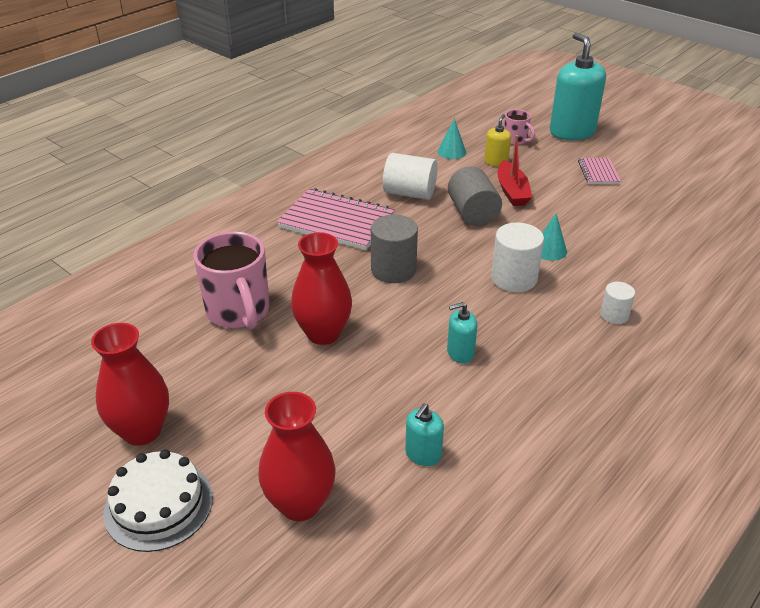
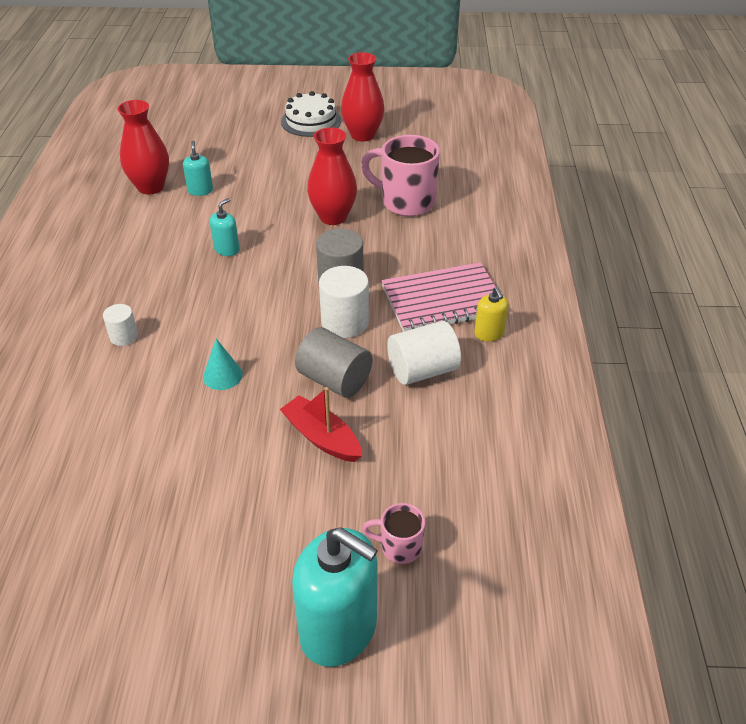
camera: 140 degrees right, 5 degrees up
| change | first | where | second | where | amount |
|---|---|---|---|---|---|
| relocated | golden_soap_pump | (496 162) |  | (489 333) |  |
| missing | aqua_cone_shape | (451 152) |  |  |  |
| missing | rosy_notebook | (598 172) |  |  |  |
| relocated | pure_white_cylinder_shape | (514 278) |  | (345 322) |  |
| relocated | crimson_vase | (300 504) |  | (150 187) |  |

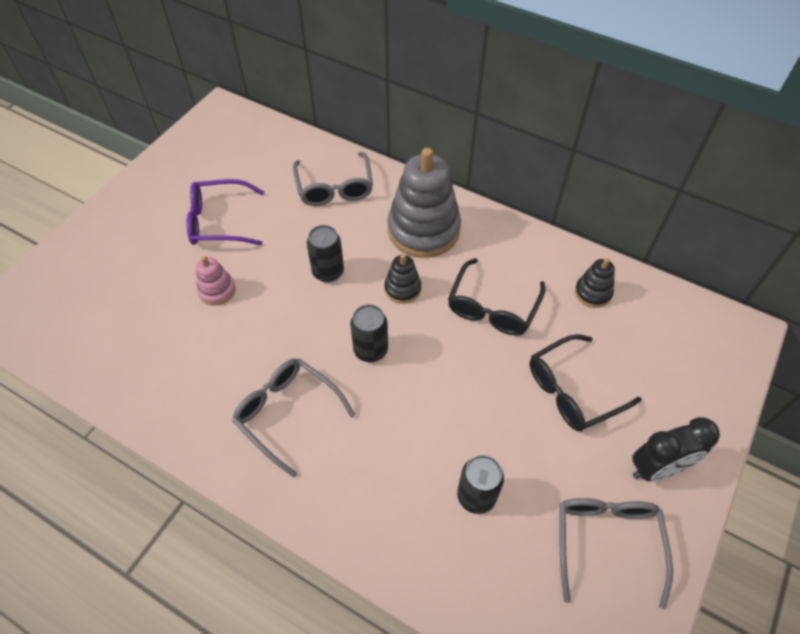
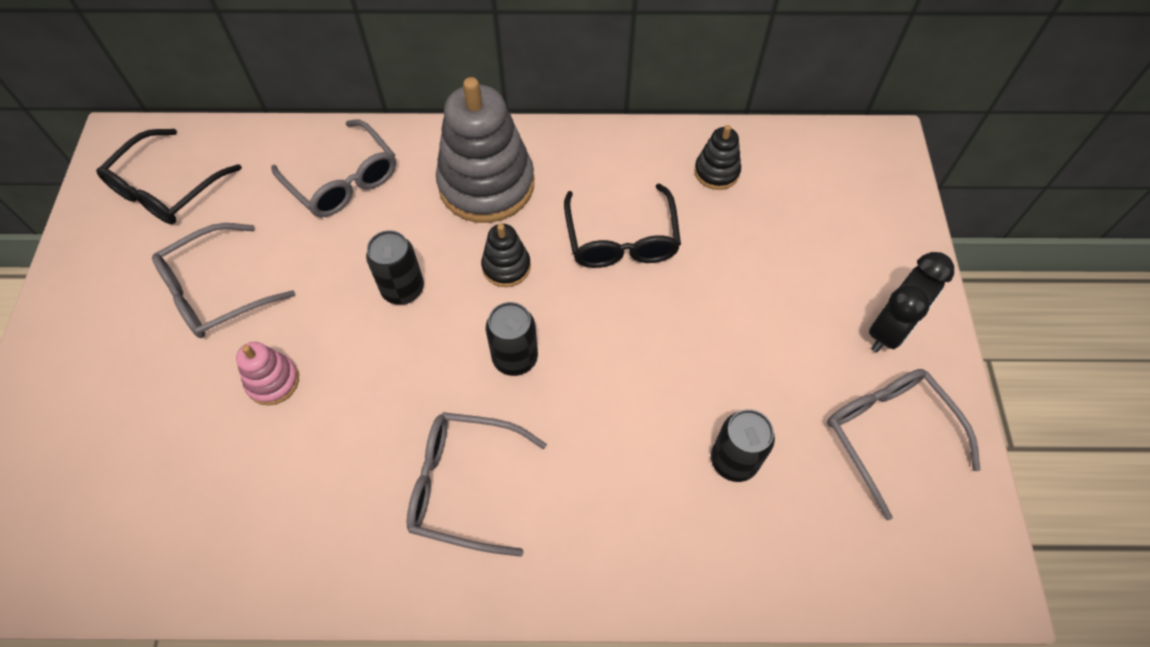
camera: 30 degrees left, 5 degrees up
| change | first | where | second | where | amount |
|---|---|---|---|---|---|
| colour | royal_purple_eyeglasses | (219 221) | grey_eyeglasses | (216 291) |  |
| relocated | jet-black_eyeglasses | (572 390) |  | (166 189) |  |

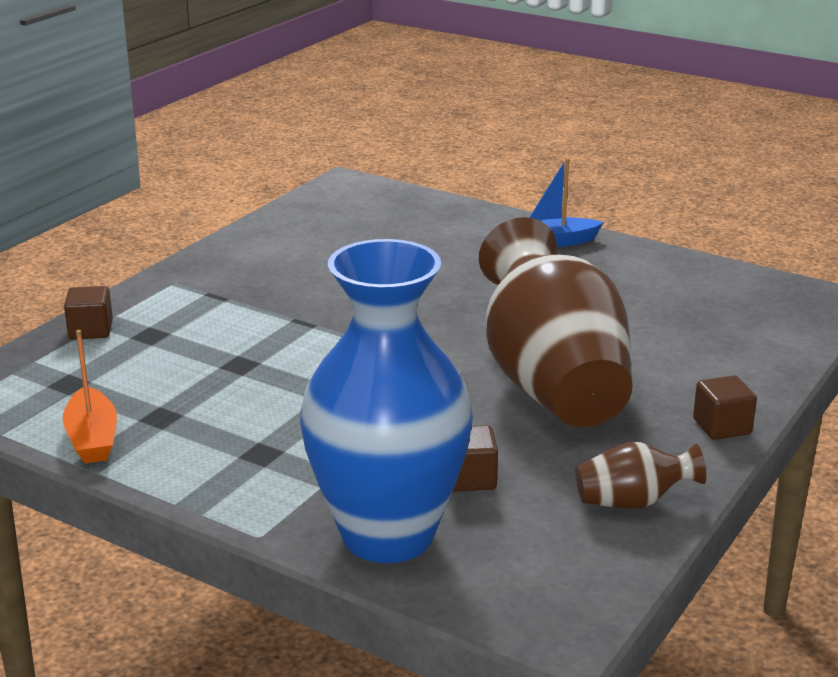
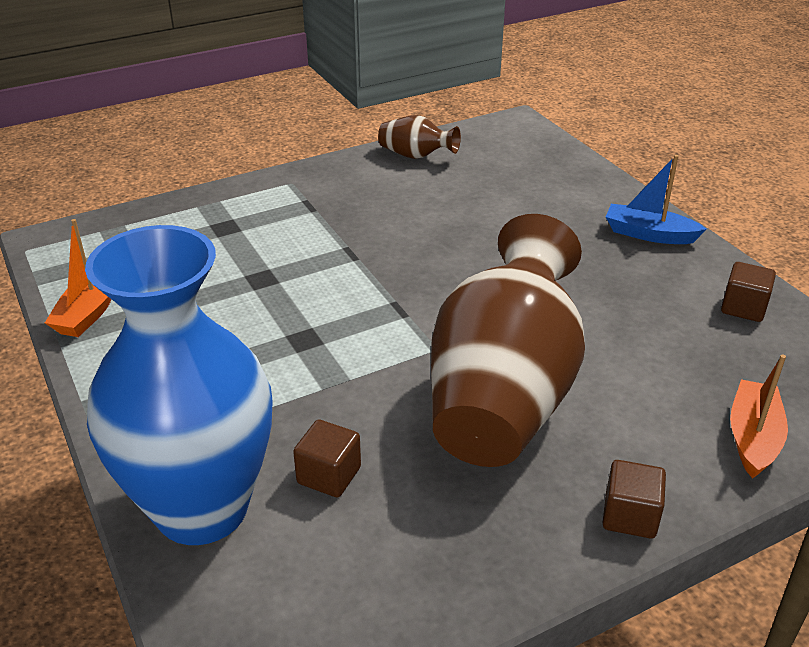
camera: 30 degrees right, 10 degrees up
| change | first | where | second | where | amount |
|---|---|---|---|---|---|
| relocated | brown_cube | (91 330) |  | (743 308) |  |
| relocated | brown_vase | (633 502) |  | (416 156) |  |
| appeared |  |  | bright_orange_boat | (753 438) |  |

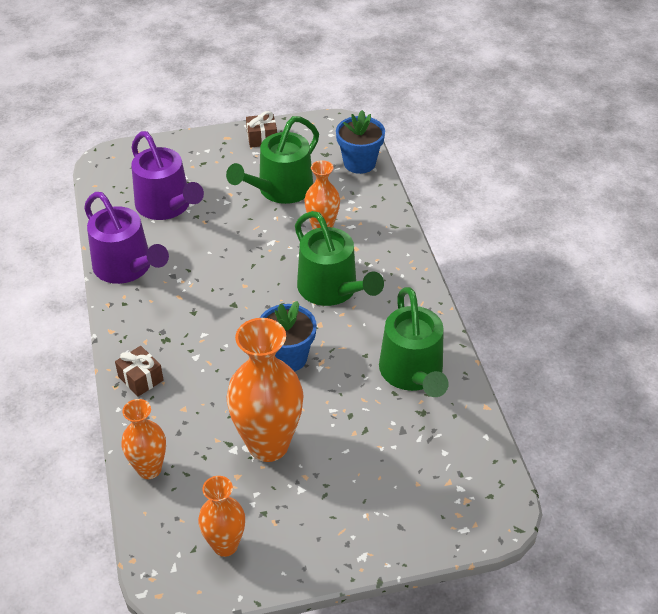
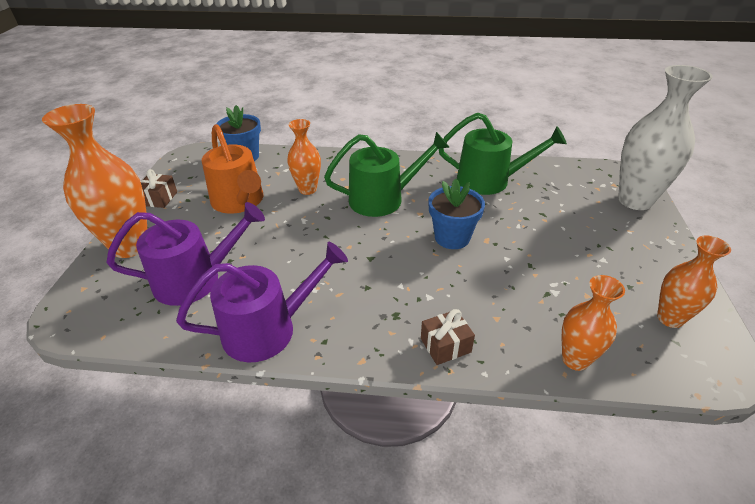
camera: 70 degrees left, 5 degrees down
| change | first | where | second | where | amount |
|---|---|---|---|---|---|
| colour | leaf-green_watering_pot | (281 189) | bright_orange_watering_pot | (239 201) |  |
| relocated | bright_orange_vase | (268 445) |  | (130 246) |  |
| appeared |  |  | pure_white_vase | (635 200) |  |

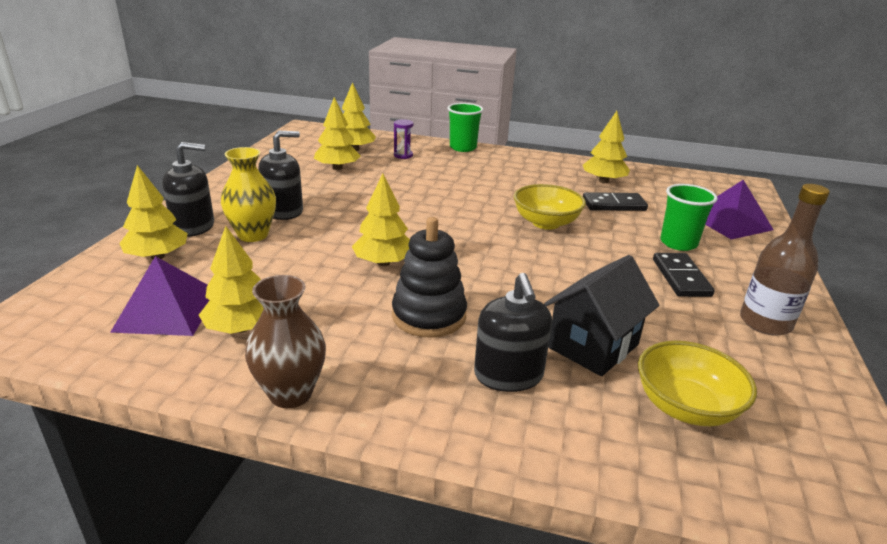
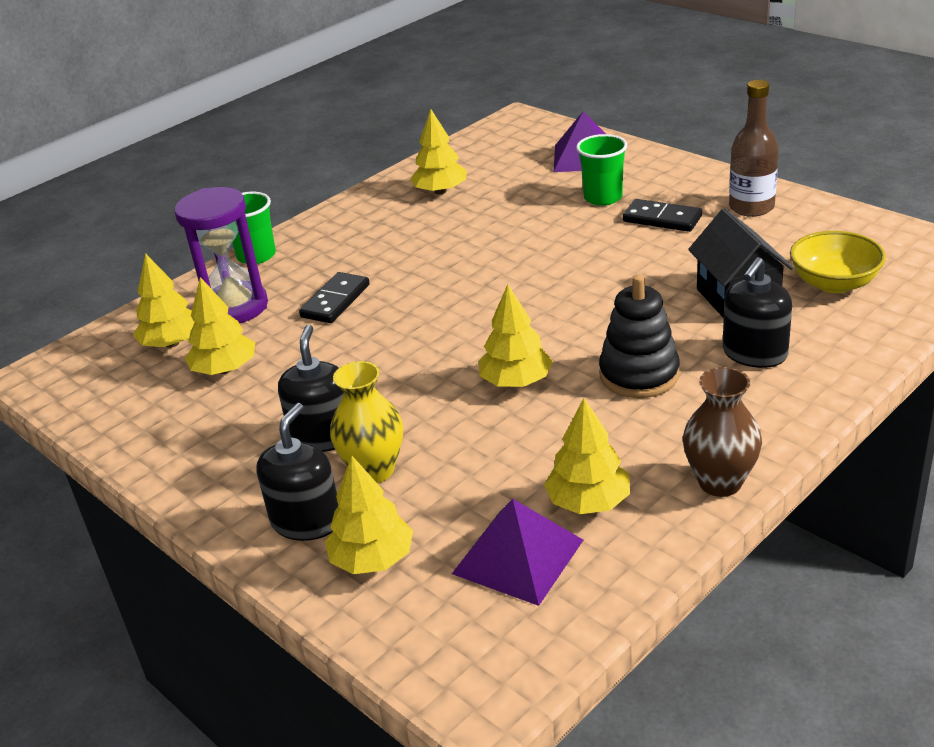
camera: 55 degrees left, 5 degrees up
| change | first | where | second | where | amount |
|---|---|---|---|---|---|
| size | royal_purple_sandglass | (403 155) |  | (235 307) | x2.31 |
| missing | golden_serving_bowl | (546 223) |  |  |  |
| relocated | jet-black_domino | (614 205) |  | (335 301) |  |
| spun | jet-black_soap_pump | (508 375) |  | (754 353) | 105 degrees clockwise |

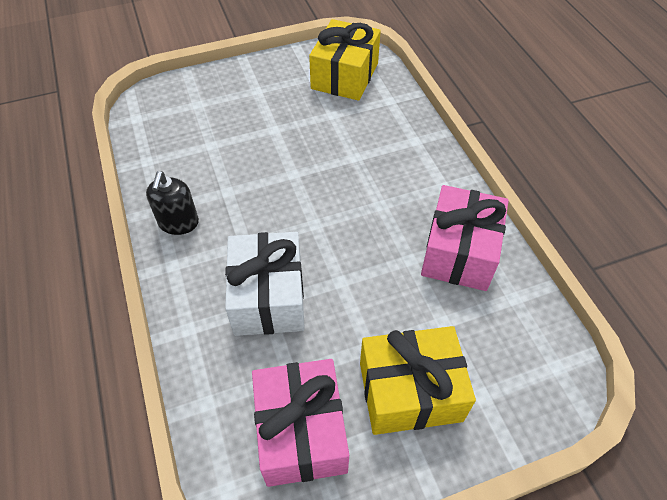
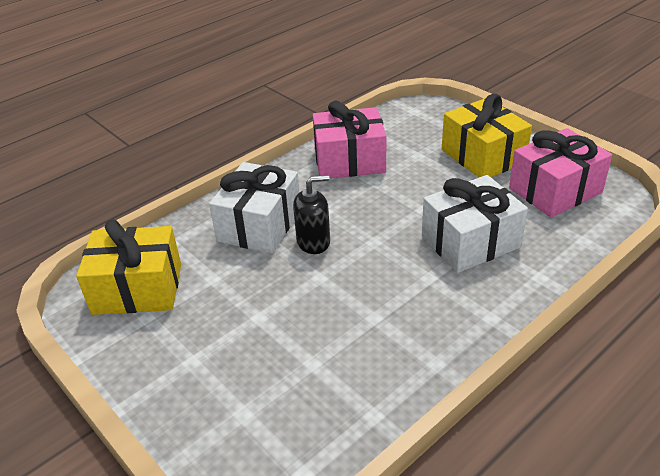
camera: 110 degrees left, 15 degrees down
| change | first | where | second | where | amount |
|---|---|---|---|---|---|
| relocated | jet-black_soap_pump | (178 223) |  | (313 242) |  |
| appeared |  |  | pure_white_present | (259 225) |  |

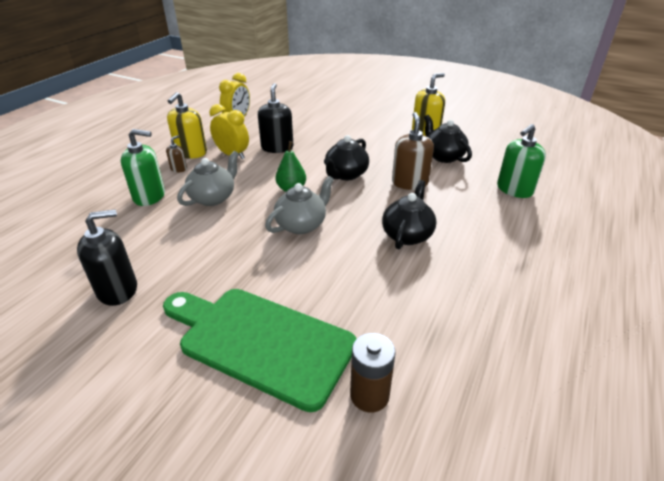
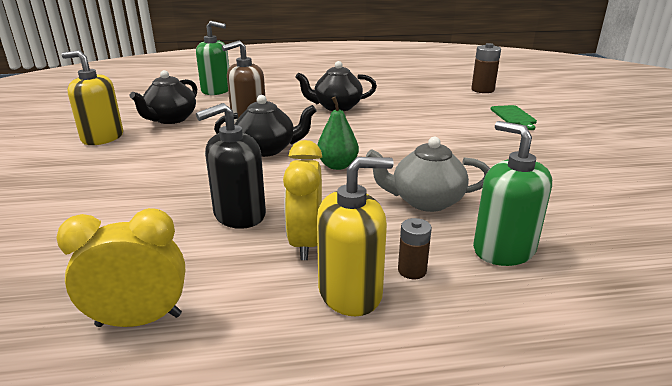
camera: 125 degrees left, 10 degrees down
| change | first | where | second | where | amount |
|---|---|---|---|---|---|
| exchanged | brown_soap_pump | (179 169) | brown_battery | (412 270) |  |
| missing | grey_tea_pot | (301 225) |  |  |  |
| missing | jet-black_soap_pump | (117 290) |  |  |  |
| size | leaf-green_chopping_board | (261 341) |  | (513 116) | x0.41 |

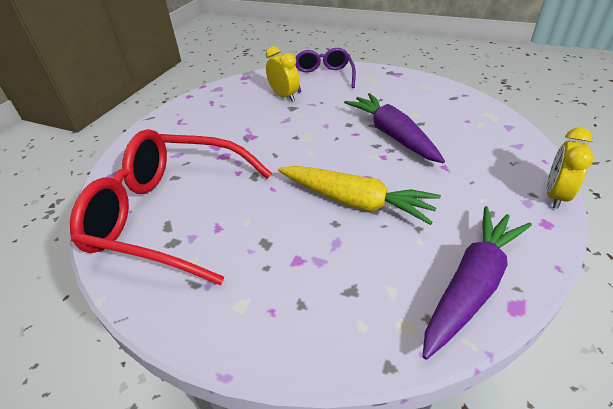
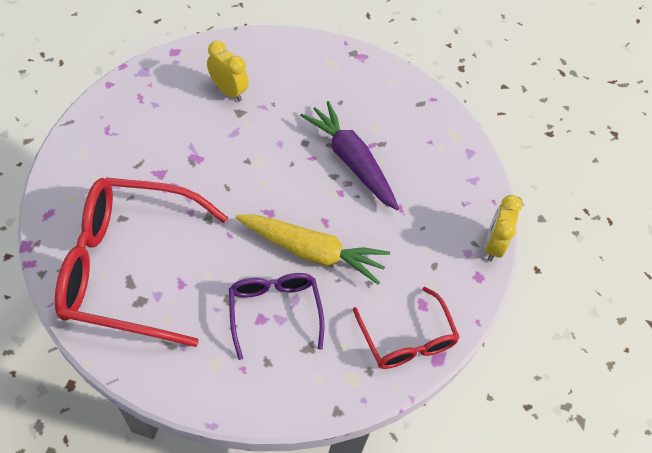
camera: 15 degrees left, 15 degrees up
| change | first | where | second | where | amount |
|---|---|---|---|---|---|
| relocated | royal_purple_eyeglasses | (323 76) |  | (274 311) |  |
| exchanged | royal_purple_root_vegetable | (472 285) | crimson_eyeglasses | (407 340) |  |

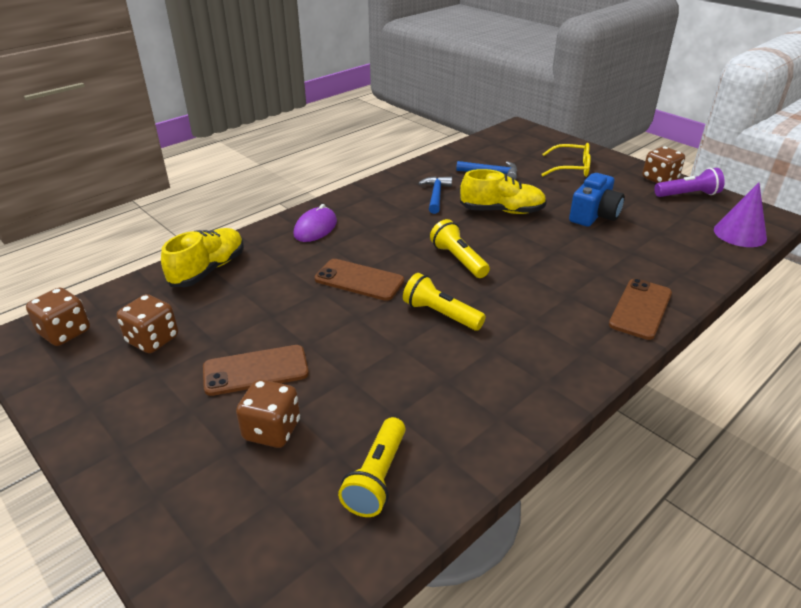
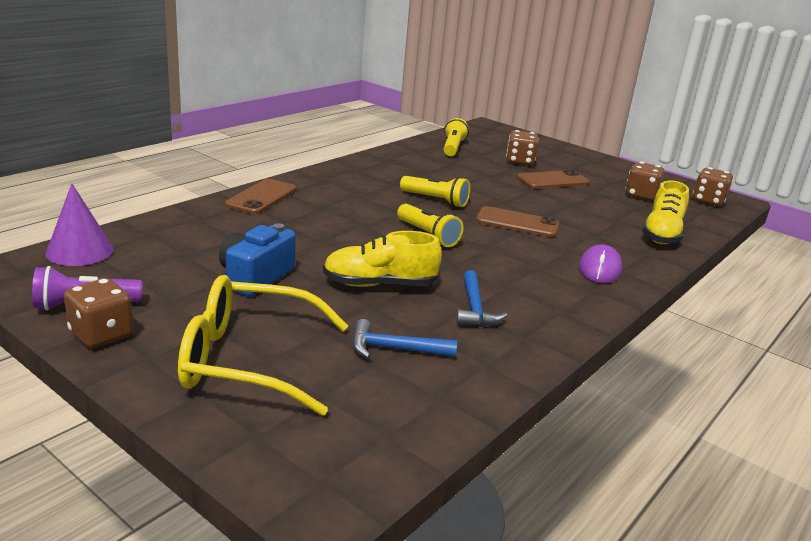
camera: 170 degrees right, 10 degrees down
| change | first | where | second | where | amount |
|---|---|---|---|---|---|
| size | golden_eyeglasses | (571 168) |  | (248 360) | x1.66 |

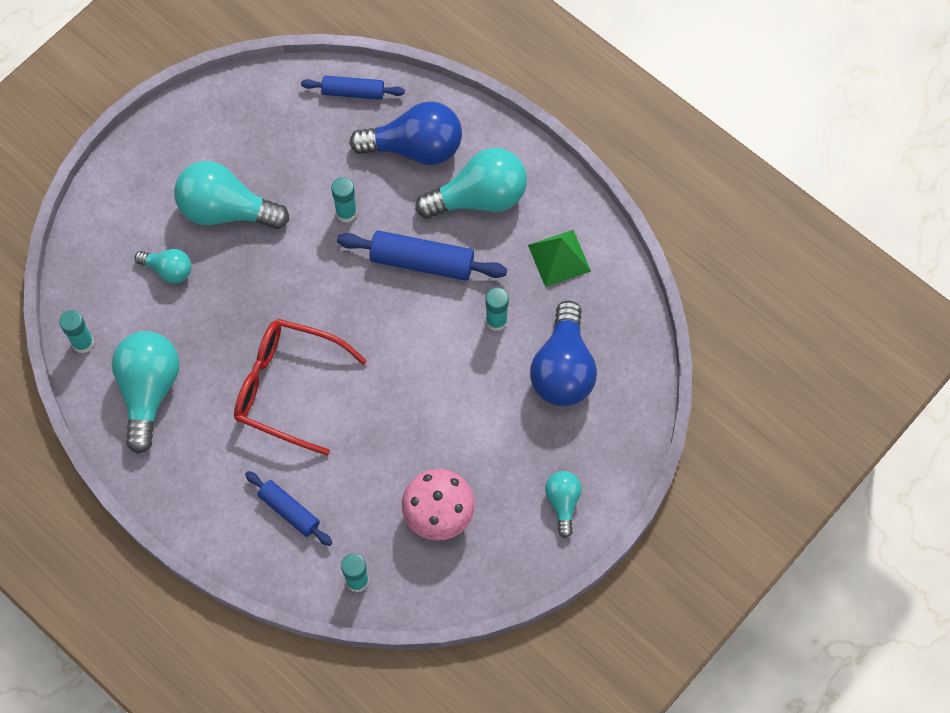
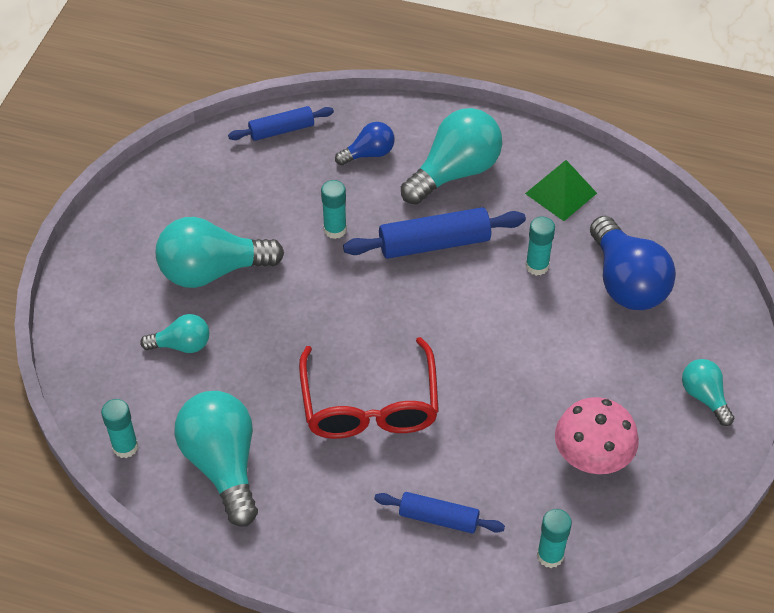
camera: 25 degrees left, 15 degrees down
| change | first | where | second | where | amount |
|---|---|---|---|---|---|
| size | blue_light_bulb | (415 148) |  | (369 154) | x0.54 |
| spun | crimson_eyeglasses | (289 388) |  | (369 403) | 90 degrees counterclockwise |

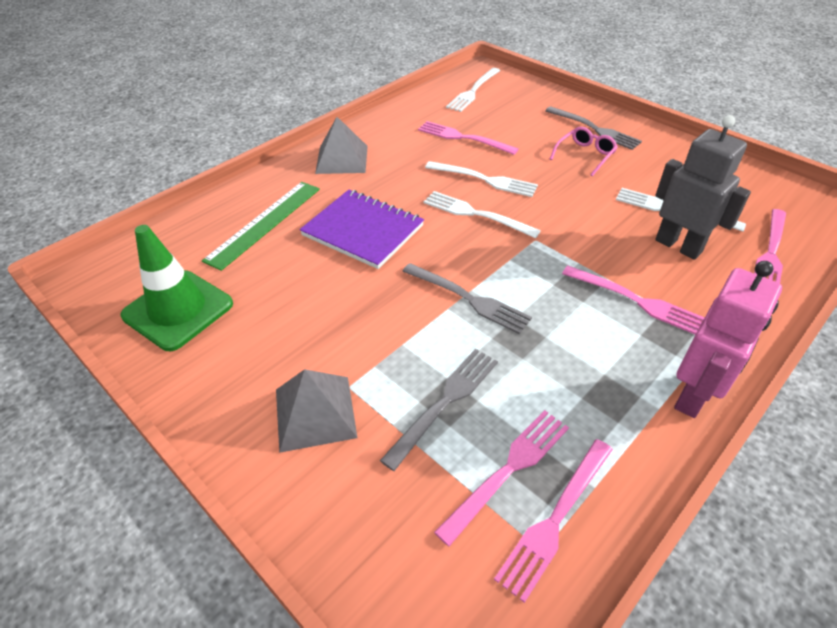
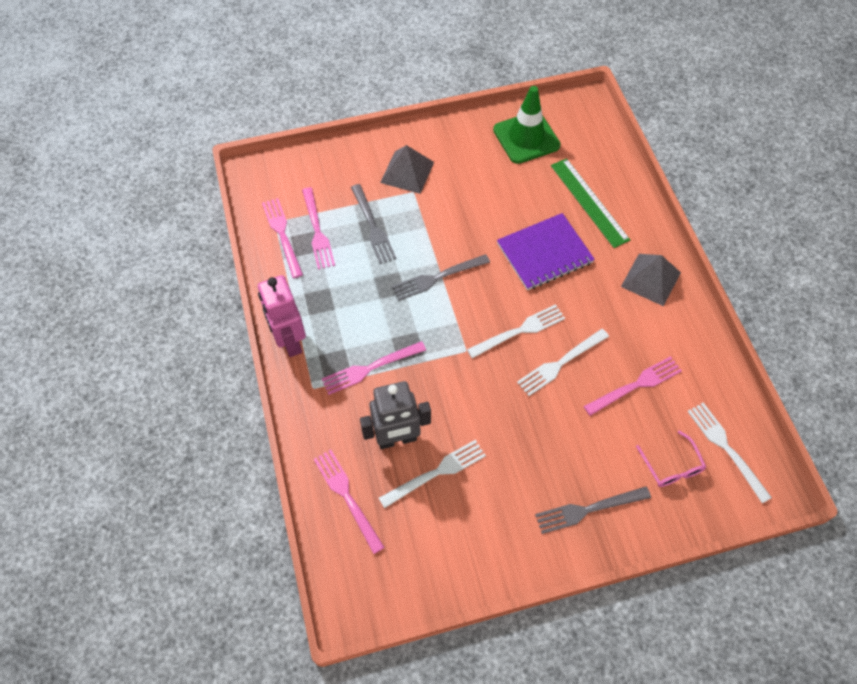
camera: 120 degrees right, 15 degrees up
| change | first | where | second | where | amount |
|---|---|---|---|---|---|
| relocated | rosy_eyeglasses | (585 155) |  | (671 466) |  |

